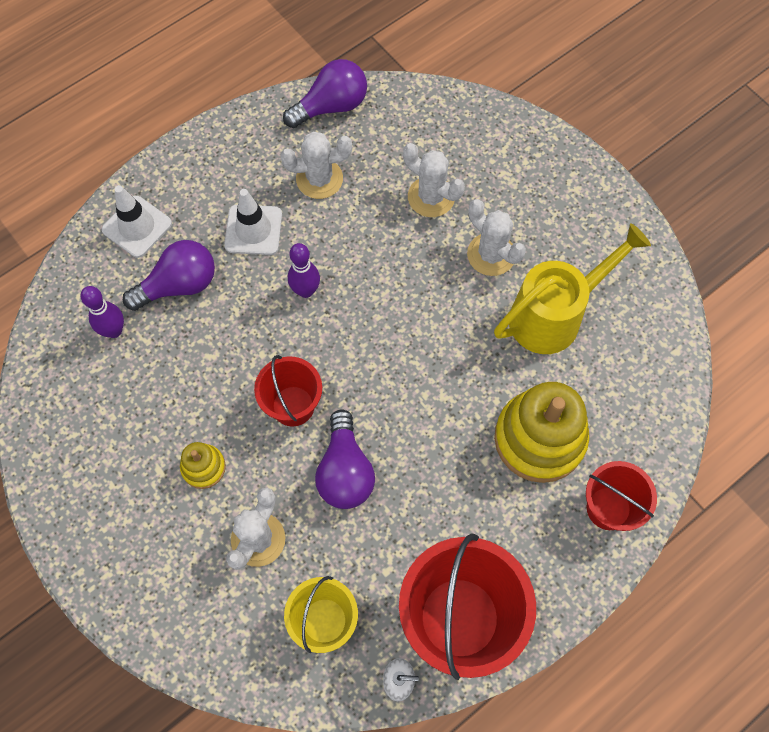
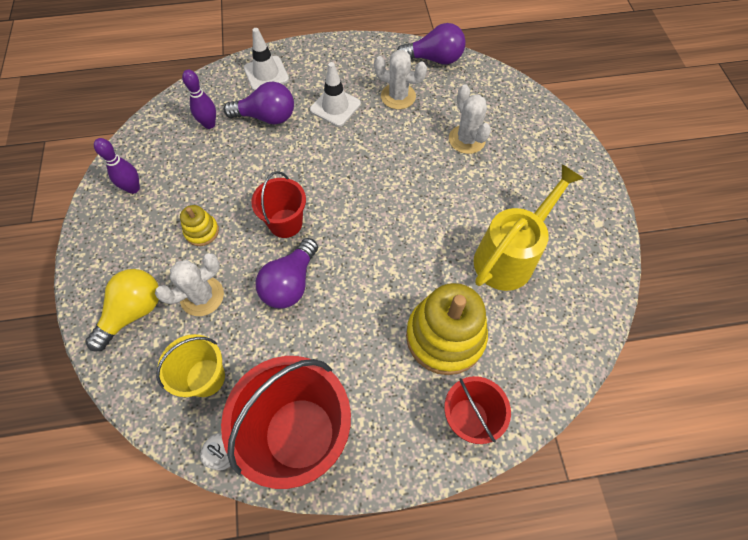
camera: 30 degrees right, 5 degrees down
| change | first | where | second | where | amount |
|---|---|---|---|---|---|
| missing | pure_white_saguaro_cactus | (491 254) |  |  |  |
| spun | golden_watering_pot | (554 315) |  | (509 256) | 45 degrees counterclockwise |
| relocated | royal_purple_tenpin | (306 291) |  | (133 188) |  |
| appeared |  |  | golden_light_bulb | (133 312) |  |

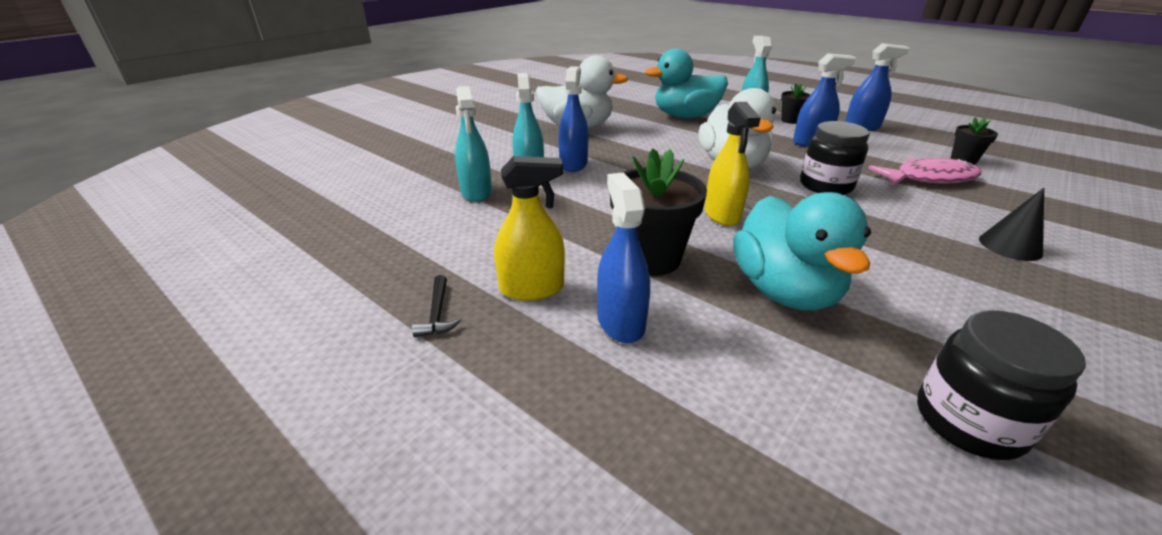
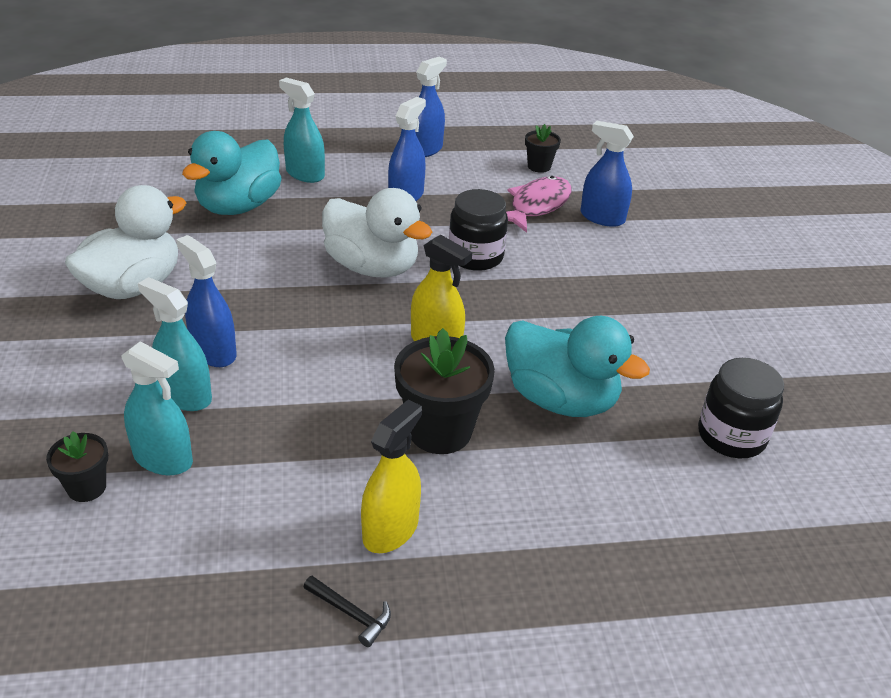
camera: 50 degrees left, 5 degrees up
| change | first | where | second | where | amount |
|---|---|---|---|---|---|
| relocated | jet-black_flower_pot | (790 120) |  | (87 488) |  |
| relocated | blue_spray_cleaner | (620 322) |  | (602 217) |  |
| missing | jet-black_cone_shape | (1010 246) |  |  |  |

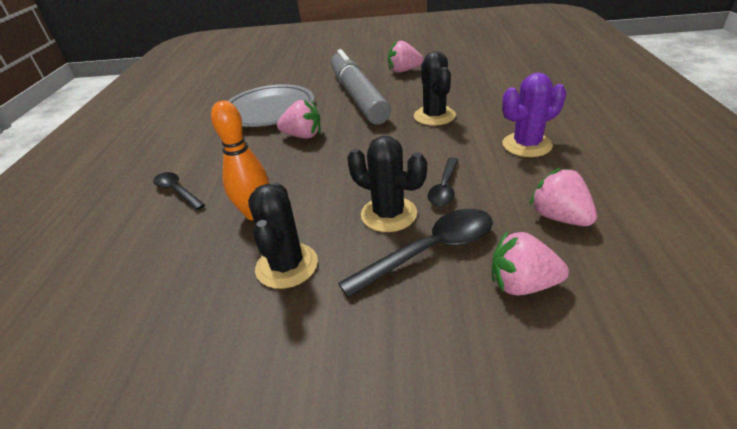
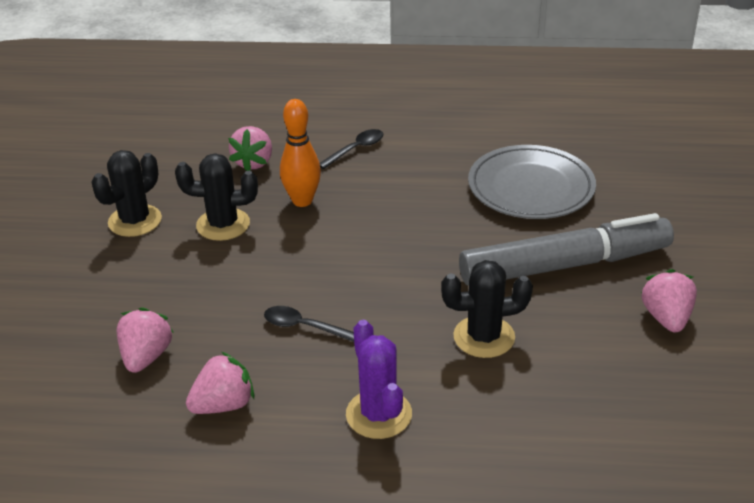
camera: 90 degrees right, 0 degrees up
| change | first | where | second | where | amount |
|---|---|---|---|---|---|
| relocated | rosy_berry | (303 136) |  | (254 162) |  |
| relocated | jet-black_saguaro_cactus | (389 214) |  | (135 221) |  |
| missing | jet-black_spoon | (429 251) |  |  |  |

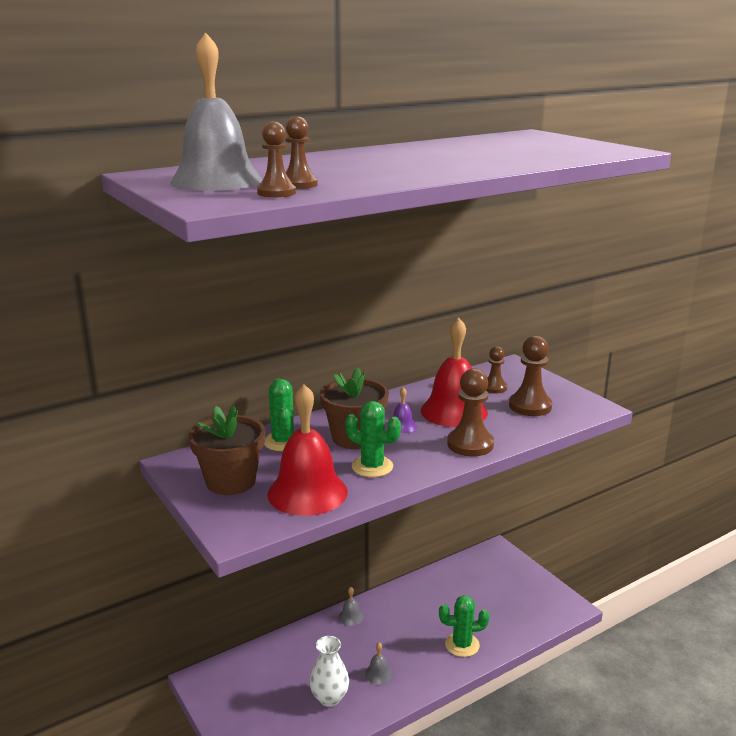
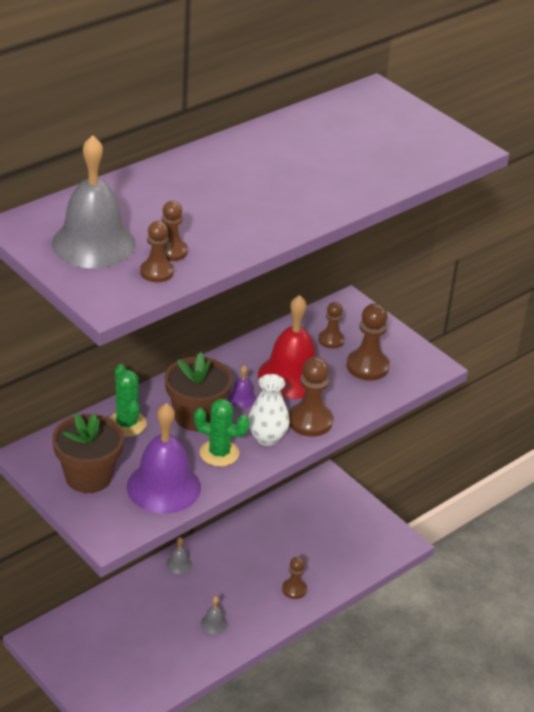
camera: 10 degrees left, 15 degrees up
| change | first | where | second | where | amount |
|---|---|---|---|---|---|
| colour | crimson_bell | (307 492) | royal_purple_bell | (163 487) |  |
| exchanged | leaf-green_saguaro_cactus | (462 645) | brown_game_pawn | (294 589) |  |
| relocated | pure_white_vase | (329 698) |  | (267 438) |  |

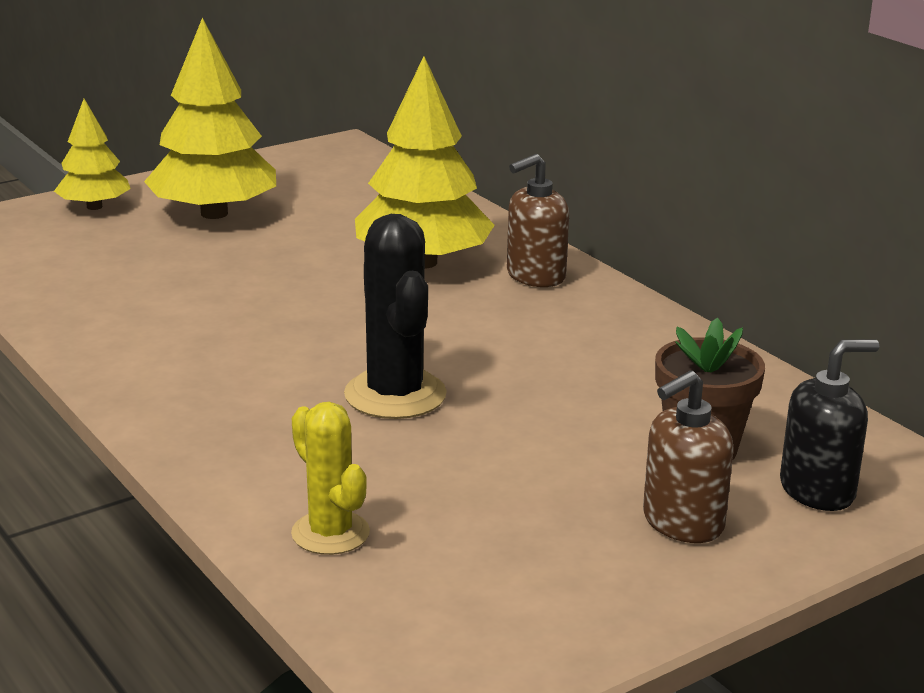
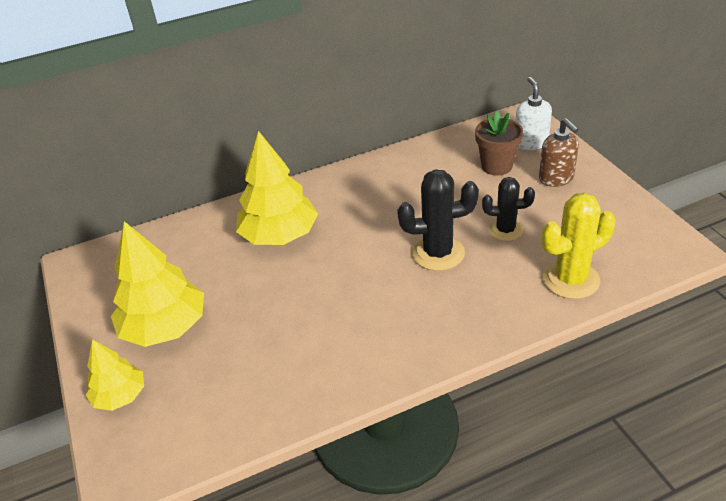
camera: 75 degrees left, 15 degrees up
| change | first | where | second | where | amount |
|---|---|---|---|---|---|
| missing | brown_soap_pump | (535 276) |  |  |  |
| colour | jet-black_soap_pump | (817 490) | pure_white_soap_pump | (530 143) |  |
| size | golden_saguaro_cactus | (330 533) |  | (570 279) | x1.52 |
| appeared |  |  | jet-black_saguaro_cactus | (505 230) |  |

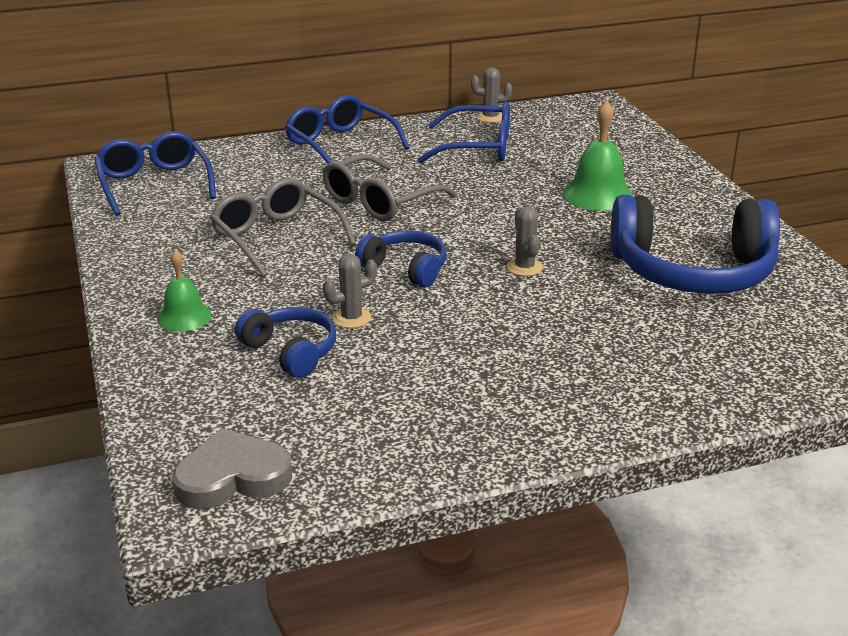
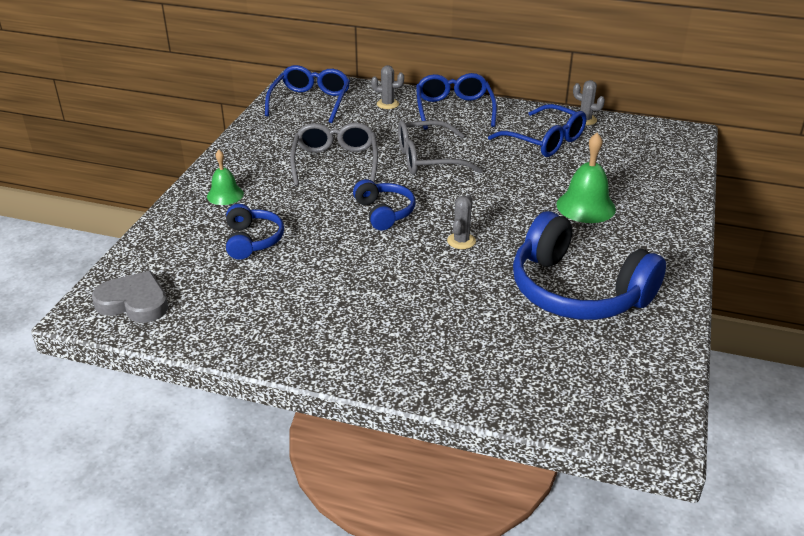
camera: 35 degrees right, 5 degrees up
| change | first | where | second | where | amount |
|---|---|---|---|---|---|
| relocated | grey_saguaro_cactus | (351 318) |  | (387 104) |  |

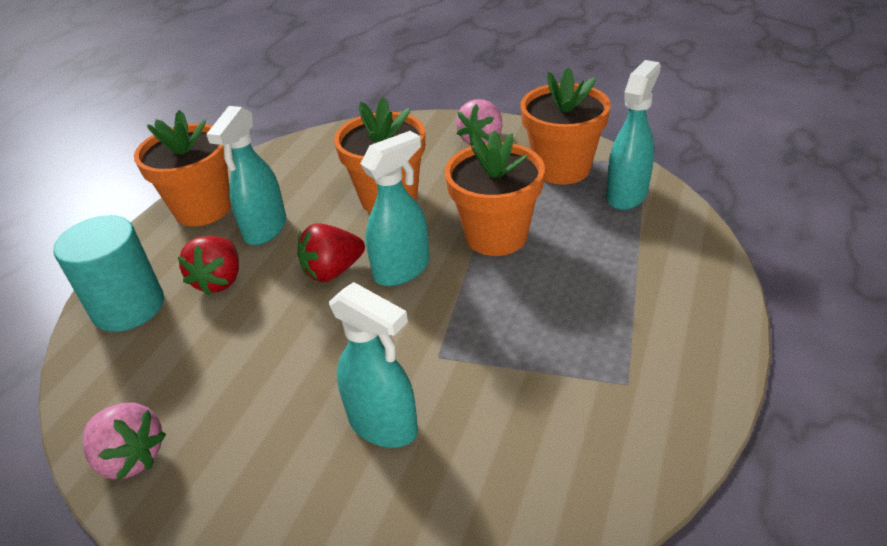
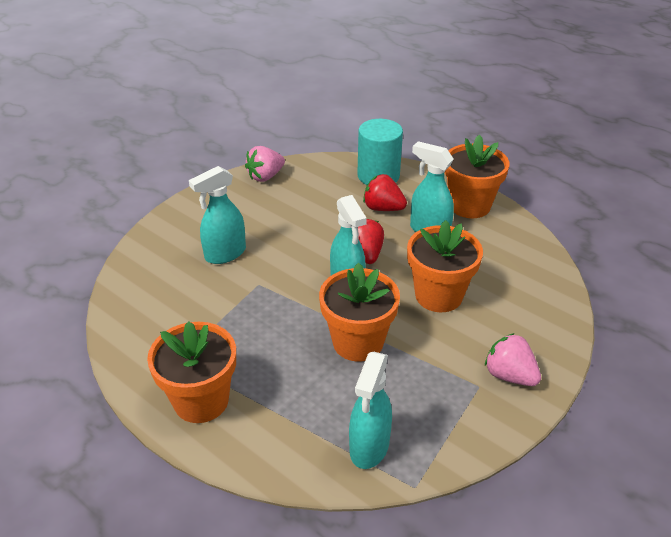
camera: 105 degrees right, 0 degrees up
| change | first | where | second | where | amount |
|---|---|---|---|---|---|
| spun | aqua_spray_cleaner | (627 195) |  | (369 447) | 60 degrees clockwise |
| relocated | bright_orange_flower_pot | (562 168) |  | (201 400) |  |

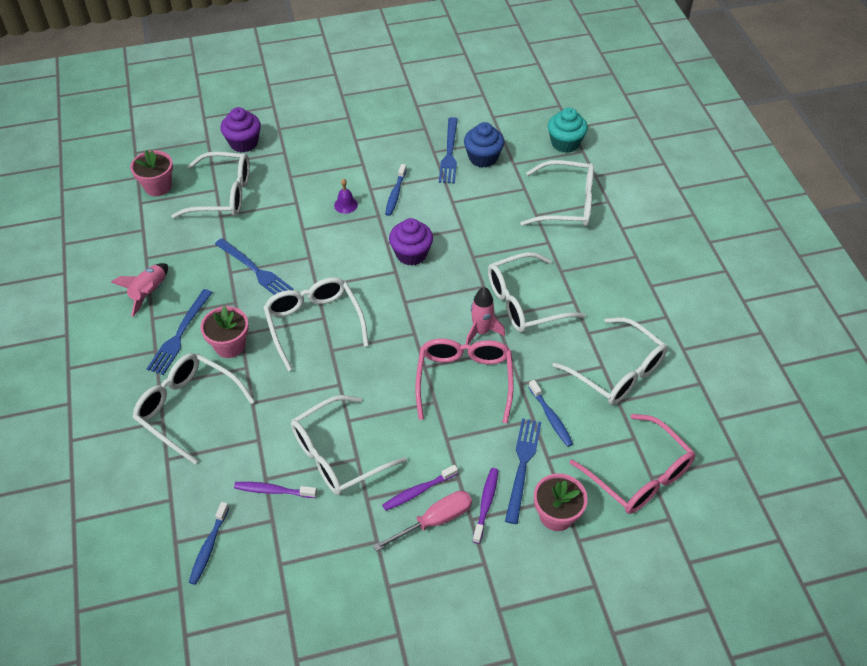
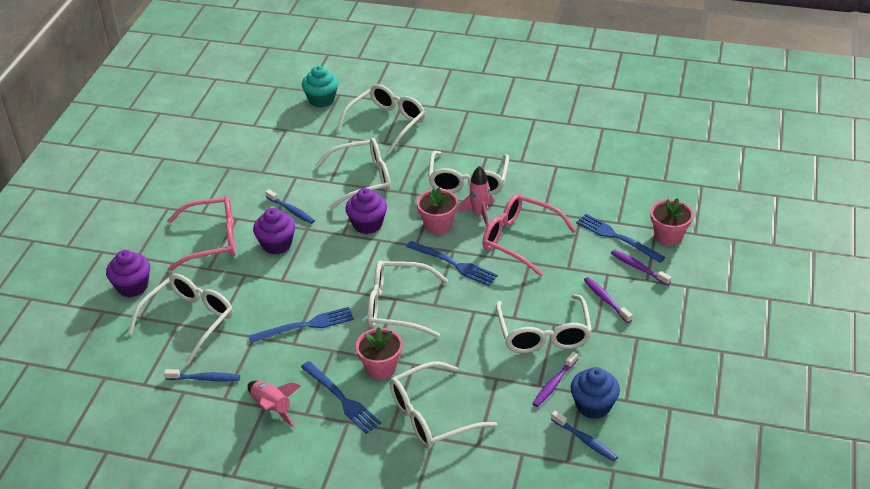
camera: 60 degrees left, 10 degrees down
| change | first | where | second | where | amount |
|---|---|---|---|---|---|
| relocated | blue_dinner_fork | (449 153) |  | (454 264) |  |
| relocated | blue_cupcake | (483 158) |  | (593 405) |  |
| relocated | rosy_flower_pot | (158 186) |  | (438 225) |  |
| exchanged | royal_purple_bell | (346 205) | royal_purple_cupcake | (277 244) |  |
| relocated | pure_white_eyeglasses | (617 371) |  | (363 180) |  |
| relocated | blue_toothbrush | (551 417) |  | (205 378) |  |
| relocated | rosy_eyeglasses | (639 475) |  | (212 240) |  |
| spun | royal_purple_toothbrush | (418 491) |  | (606 299) | 150 degrees clockwise |
| missing | rosy_screwdriver | (435 521) |  |  |  |

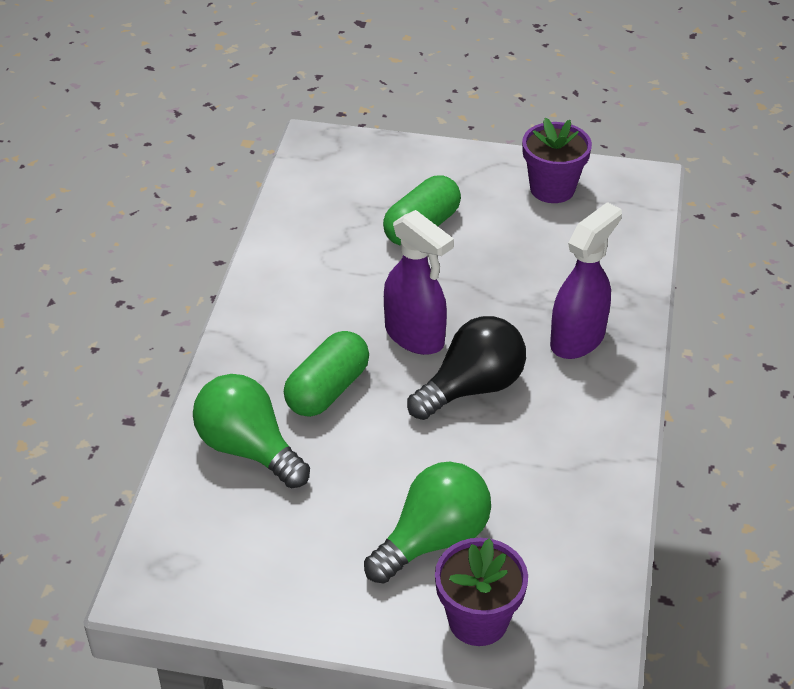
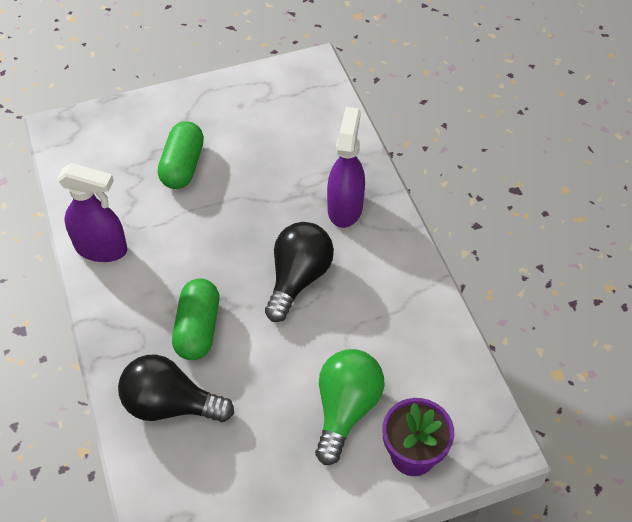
camera: 30 degrees left, 10 degrees up
| change | first | where | second | where | amount |
|---|---|---|---|---|---|
| missing | royal_purple_flower_pot | (552 189) |  |  |  |
| relocated | royal_purple_spray_cleaner | (415 336) |  | (102 248) |  |
| colour | leaf-green_light_bulb | (248 449) | jet-black_light_bulb | (170 405) |  |

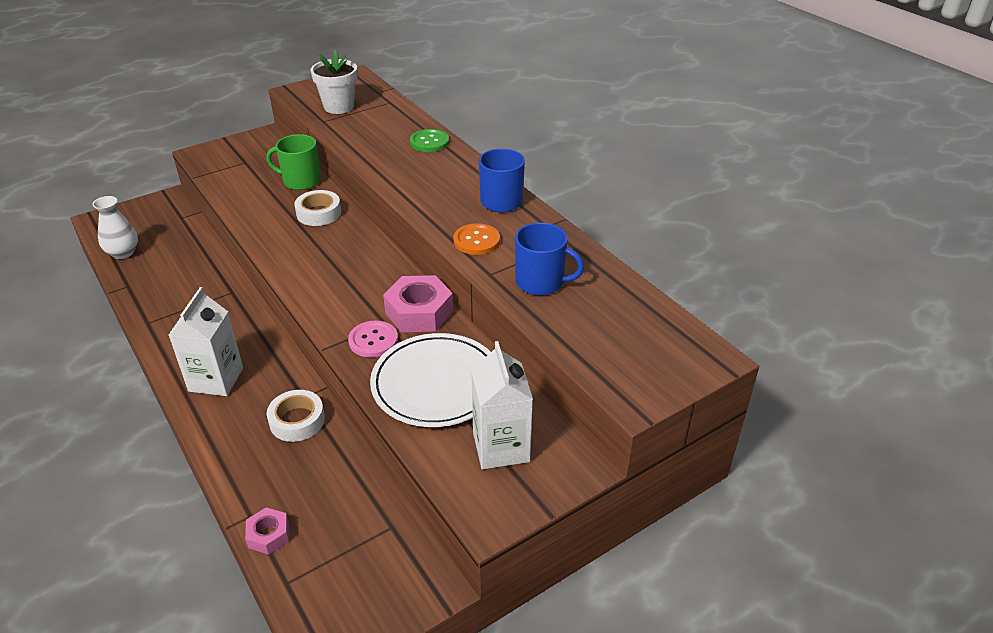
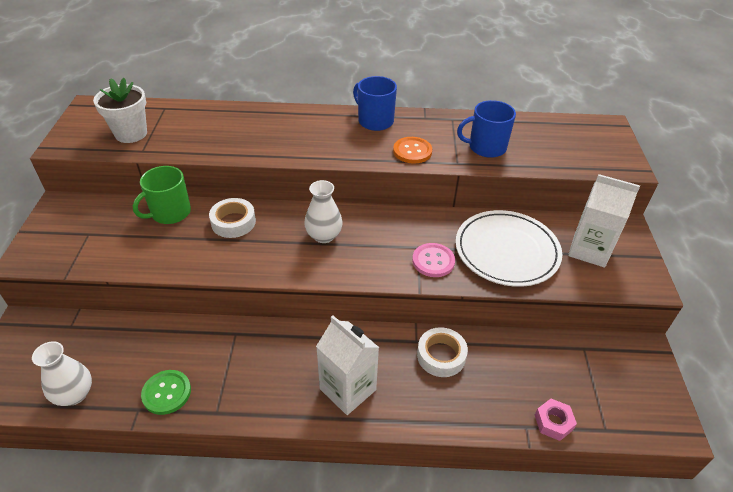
camera: 55 degrees left, 5 degrees up
| change | first | where | second | where | amount |
|---|---|---|---|---|---|
| relocated | leaf-green_shirt_button | (429 142) |  | (166 393) |  |
| spun | blue_coffee_mug | (541 282) |  | (486 147) | 150 degrees counterclockwise |
| missing | rosy_nut | (419 312) |  |  |  |
| appeared |  |  | pure_white_vase | (324 236) |  |

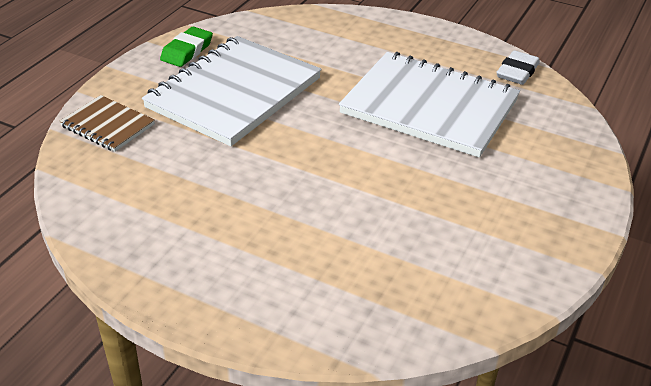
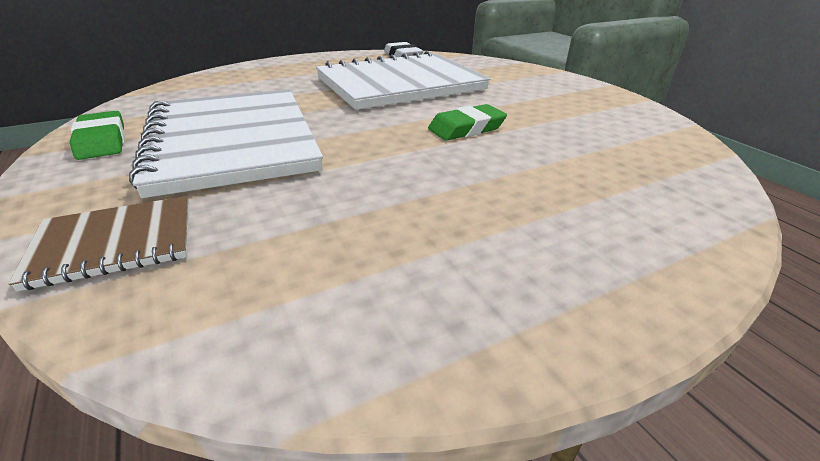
camera: 55 degrees left, 5 degrees down
| change | first | where | second | where | amount |
|---|---|---|---|---|---|
| appeared |  |  | leaf-green_pencil_eraser | (466 128) |  |

